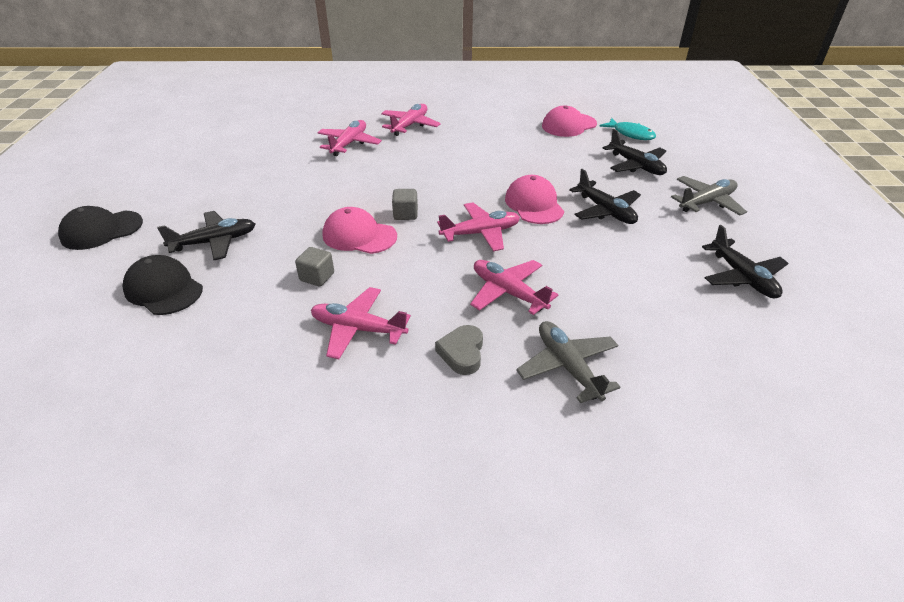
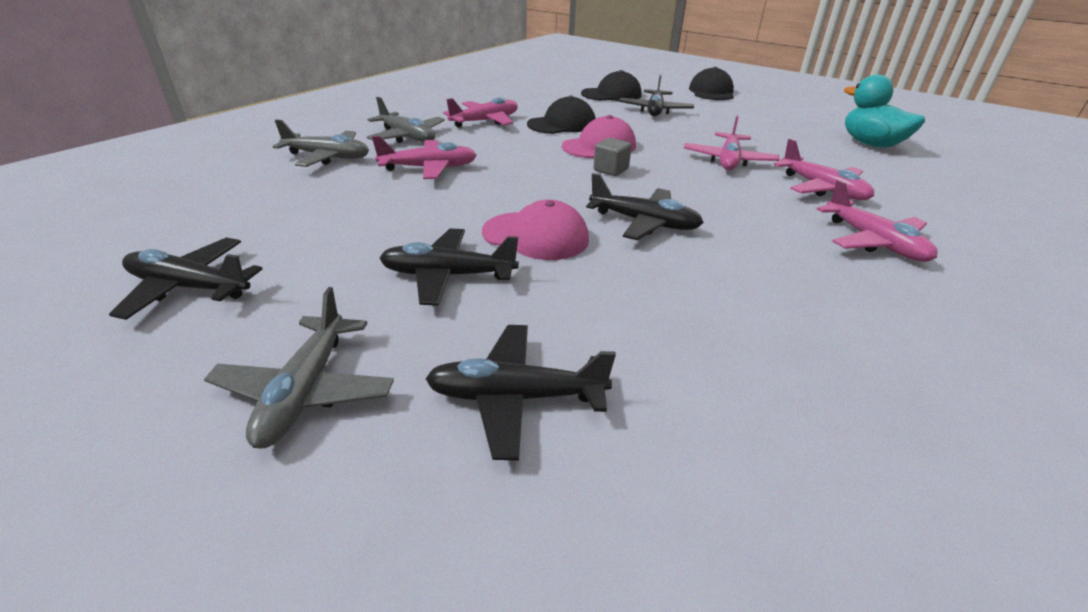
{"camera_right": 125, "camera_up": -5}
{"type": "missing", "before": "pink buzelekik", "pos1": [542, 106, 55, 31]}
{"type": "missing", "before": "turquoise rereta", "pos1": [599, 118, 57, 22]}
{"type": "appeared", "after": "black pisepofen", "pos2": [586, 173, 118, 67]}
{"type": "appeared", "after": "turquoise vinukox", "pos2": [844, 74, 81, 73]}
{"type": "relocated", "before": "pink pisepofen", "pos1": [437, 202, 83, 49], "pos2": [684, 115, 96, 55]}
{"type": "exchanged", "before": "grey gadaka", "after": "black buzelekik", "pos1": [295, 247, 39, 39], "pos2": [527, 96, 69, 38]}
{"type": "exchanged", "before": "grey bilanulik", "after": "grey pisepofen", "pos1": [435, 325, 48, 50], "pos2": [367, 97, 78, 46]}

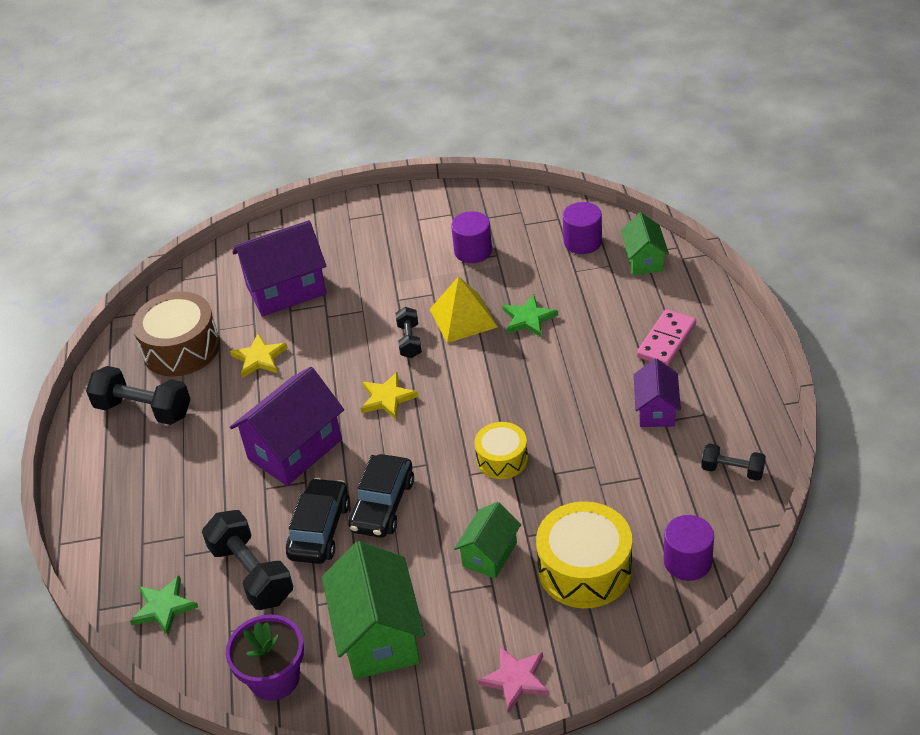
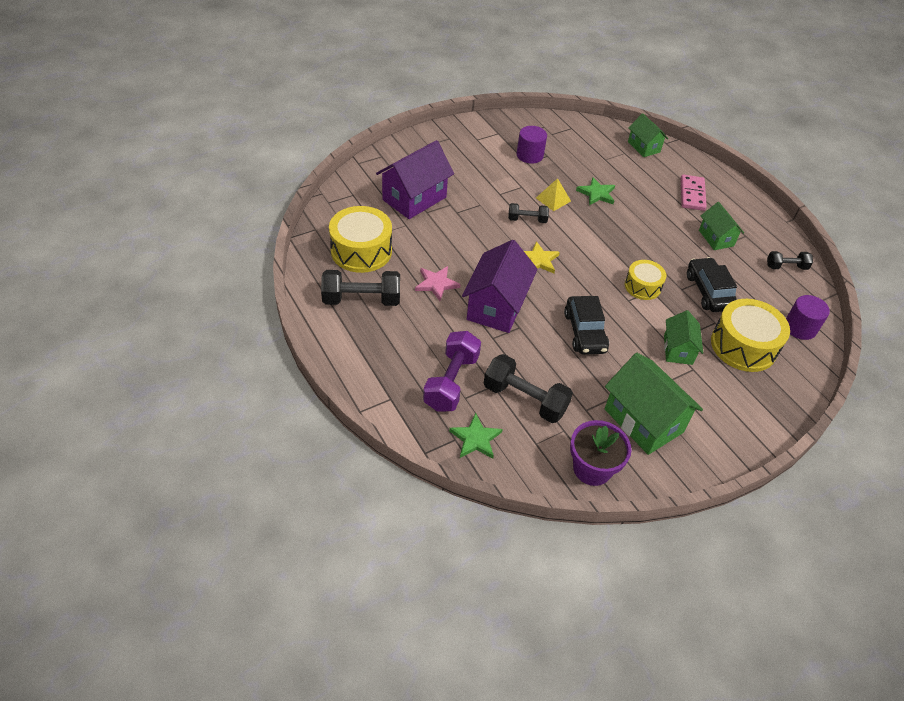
{"camera_right": -30, "camera_up": 5}
{"type": "missing", "before": "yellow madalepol", "pos1": [230, 334, 58, 44]}
{"type": "missing", "before": "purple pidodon", "pos1": [563, 202, 39, 52]}
{"type": "appeared", "after": "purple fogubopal", "pos2": [423, 331, 58, 81]}
{"type": "relocated", "before": "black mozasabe", "pos1": [286, 478, 64, 86], "pos2": [687, 257, 50, 55]}
{"type": "relocated", "before": "pink madalepol", "pos1": [478, 647, 71, 65], "pos2": [415, 266, 46, 35]}
{"type": "colour", "before": "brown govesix", "after": "yellow govesix", "pos1": [132, 291, 88, 86], "pos2": [329, 206, 63, 67]}
{"type": "colour", "before": "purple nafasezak", "after": "green nafasezak", "pos1": [634, 359, 47, 68], "pos2": [699, 202, 45, 48]}
{"type": "spun", "before": "black fogubopal", "pos1": [396, 307, 26, 51], "pos2": [508, 203, 41, 20], "turn": -60}
{"type": "size", "before": "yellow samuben", "pos1": [429, 276, 69, 67], "pos2": [536, 178, 35, 33], "scale": 0.66}

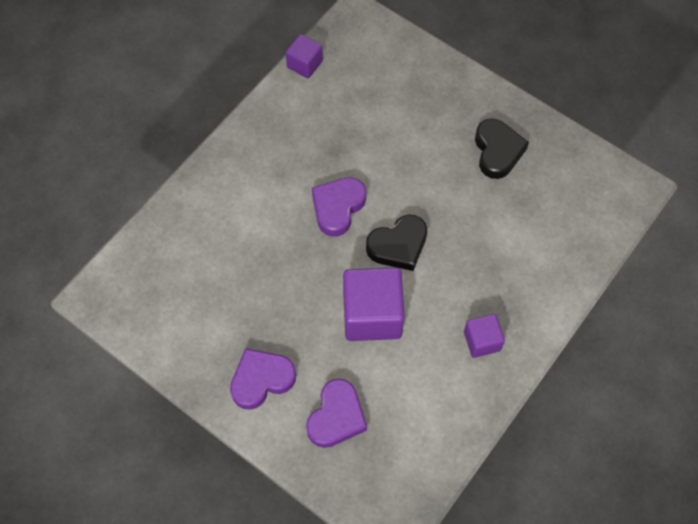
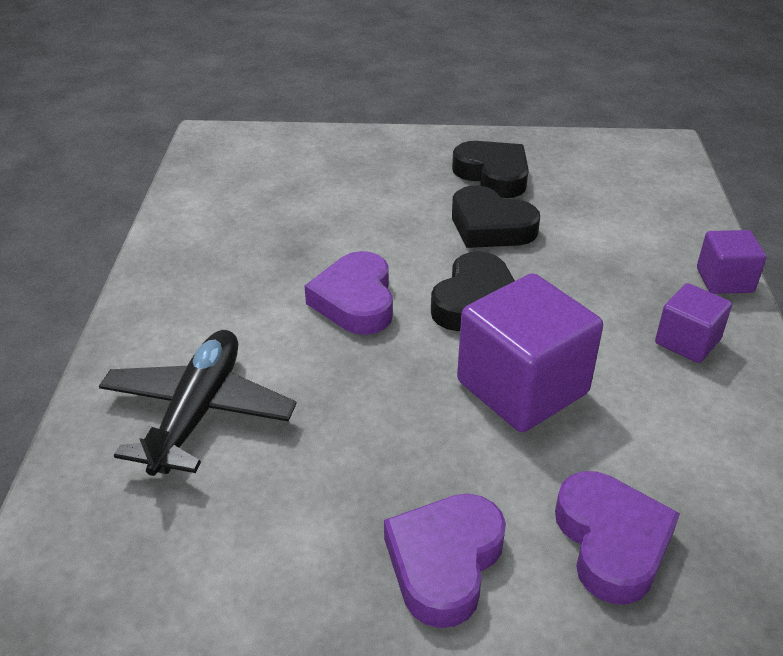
{"camera_right": -35, "camera_up": -25}
{"type": "appeared", "after": "black pisepofen", "pos2": [99, 330, 198, 146]}
{"type": "appeared", "after": "black bilanulik", "pos2": [452, 185, 88, 63]}
{"type": "relocated", "before": "purple gadaka", "pos1": [286, 34, 37, 44], "pos2": [697, 230, 69, 64]}

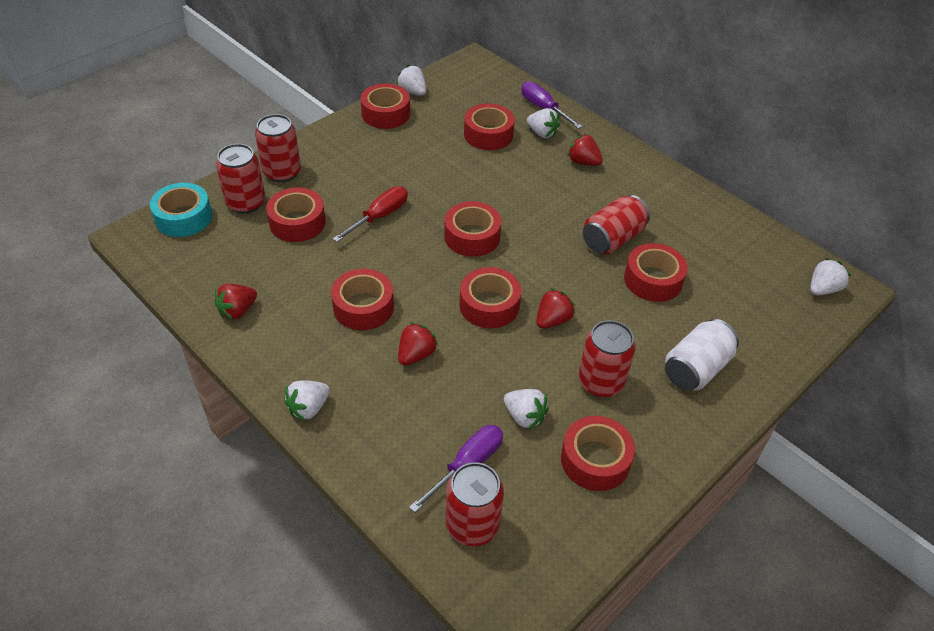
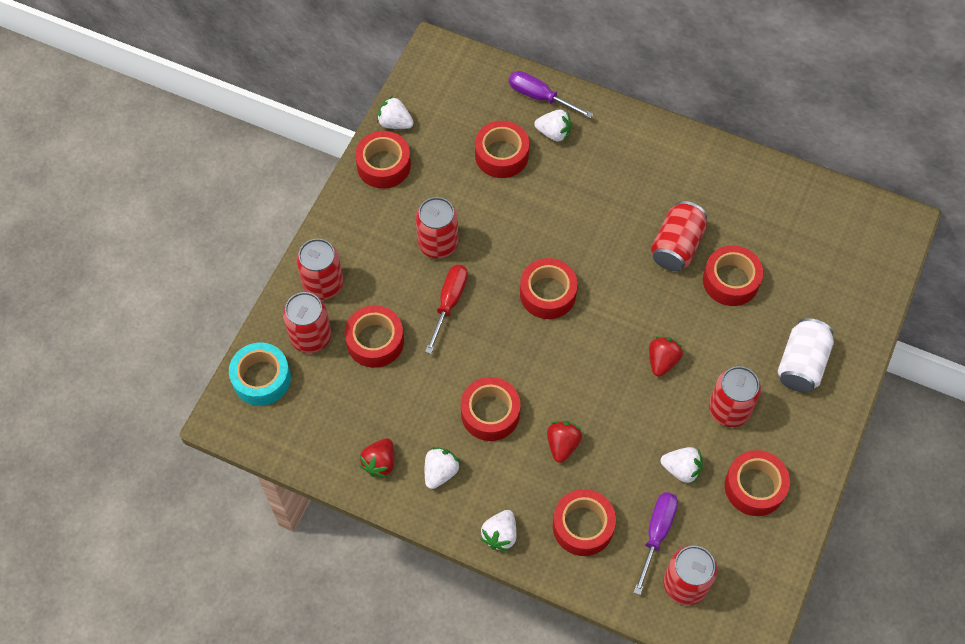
{"camera_right": -20, "camera_up": 15}
{"type": "missing", "before": "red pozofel", "pos1": [568, 134, 35, 32]}
{"type": "appeared", "after": "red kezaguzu", "pos2": [416, 197, 42, 62]}
{"type": "relocated", "before": "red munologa", "pos1": [460, 267, 61, 62], "pos2": [553, 489, 63, 67]}
{"type": "relocated", "before": "white pozofel", "pos1": [810, 258, 41, 37], "pos2": [425, 447, 36, 42]}

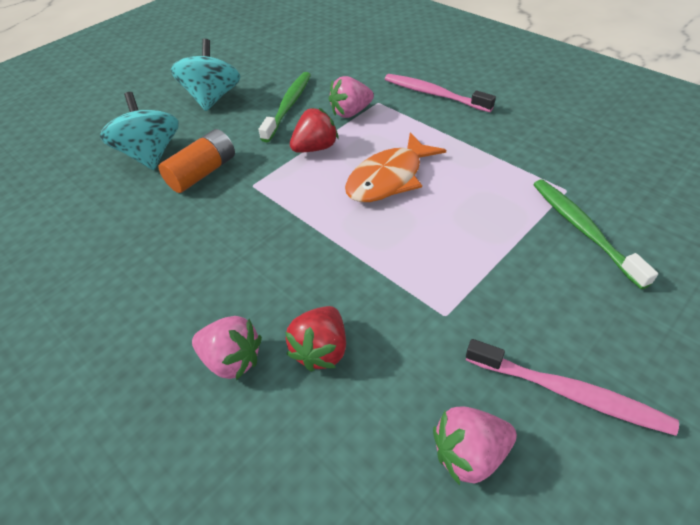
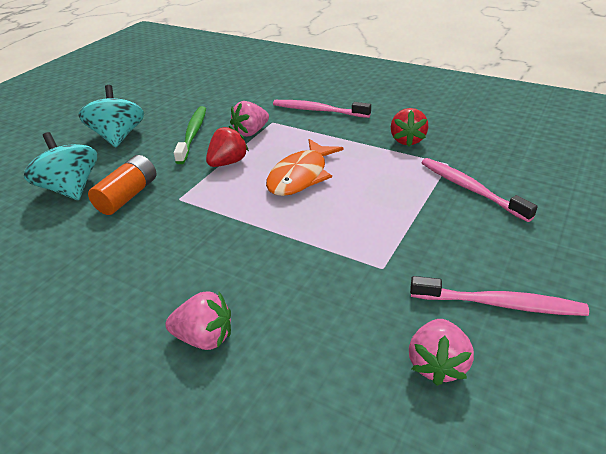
{"camera_right": -15, "camera_up": -10}
{"type": "relocated", "before": "red pozofel", "pos1": [285, 306, 61, 66], "pos2": [391, 108, 37, 38]}
{"type": "colour", "before": "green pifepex", "after": "pink pifepex", "pos1": [533, 179, 125, 110], "pos2": [421, 158, 117, 64]}
{"type": "spun", "before": "pink pozofel", "pos1": [433, 406, 84, 79], "pos2": [409, 319, 65, 67], "turn": -45}

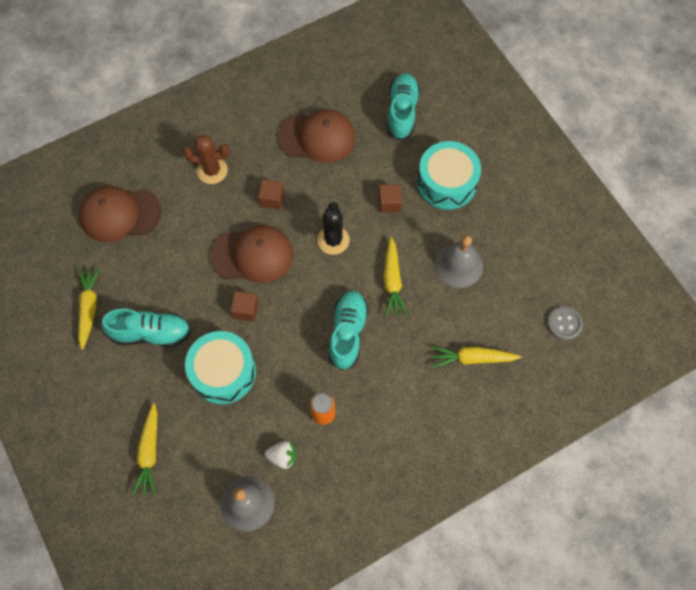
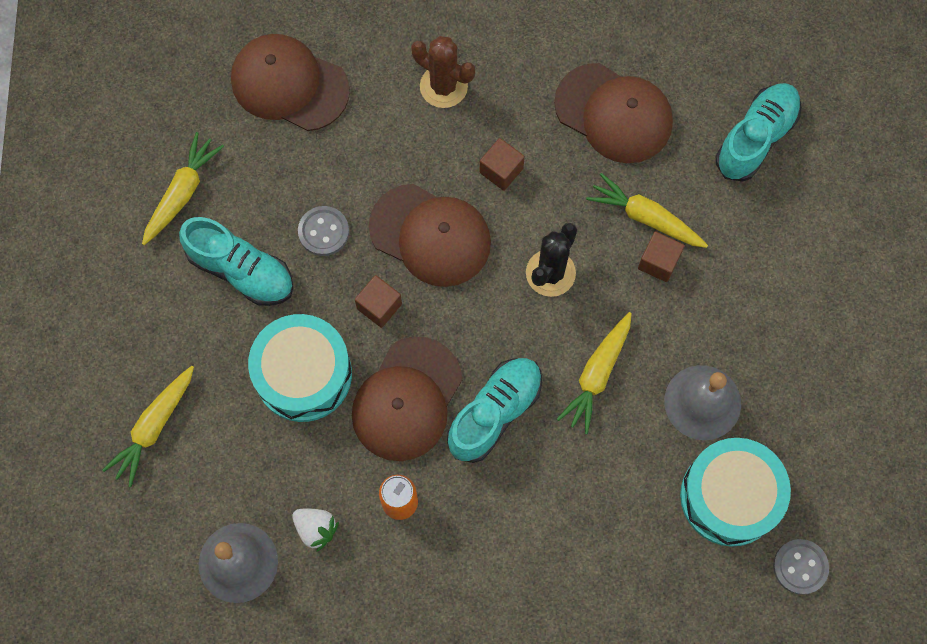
{"camera_right": 30, "camera_up": 5}
{"type": "appeared", "after": "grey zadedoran", "pos2": [298, 206, 51, 50]}
{"type": "appeared", "after": "brown buzelekik", "pos2": [352, 337, 110, 124]}
{"type": "relocated", "before": "turquoise govesix", "pos1": [417, 141, 64, 69], "pos2": [680, 438, 111, 109]}
{"type": "relocated", "before": "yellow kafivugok", "pos1": [431, 346, 90, 22], "pos2": [586, 173, 122, 75]}

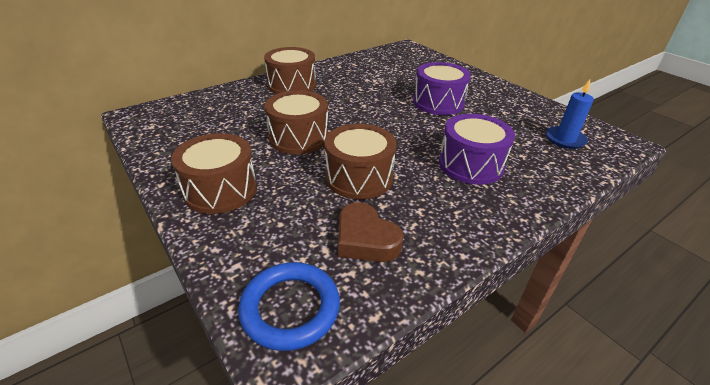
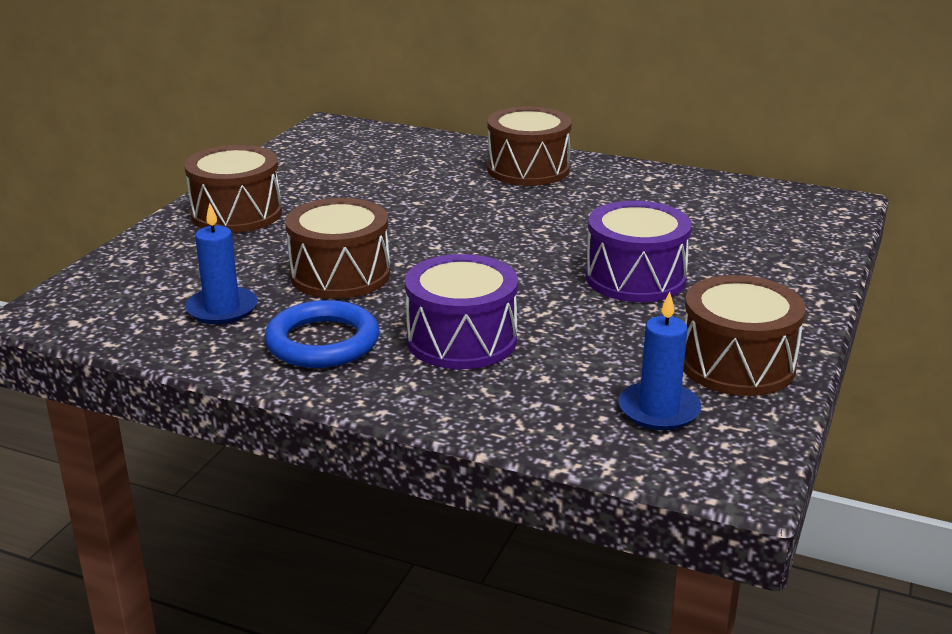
{"camera_right": 60, "camera_up": -10}
{"type": "relocated", "before": "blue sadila", "pos1": [238, 262, 102, 89], "pos2": [264, 300, 115, 68]}
{"type": "relocated", "before": "brown govesix", "pos1": [265, 90, 63, 64], "pos2": [683, 275, 123, 121]}
{"type": "exchanged", "before": "brown bilanulik", "after": "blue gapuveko", "pos1": [338, 202, 66, 60], "pos2": [185, 203, 73, 121]}

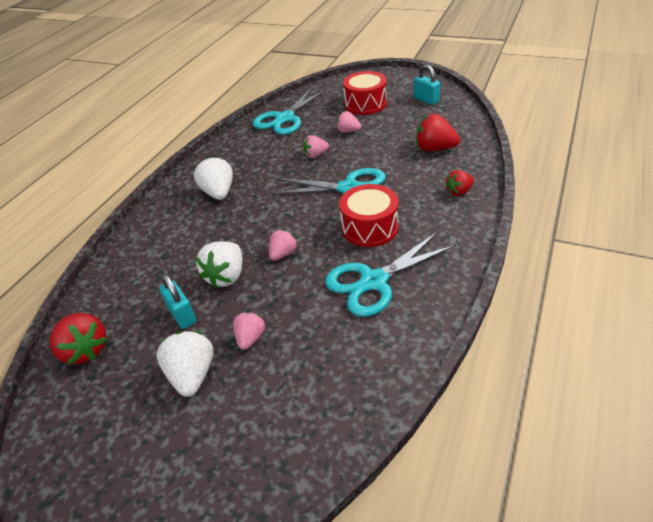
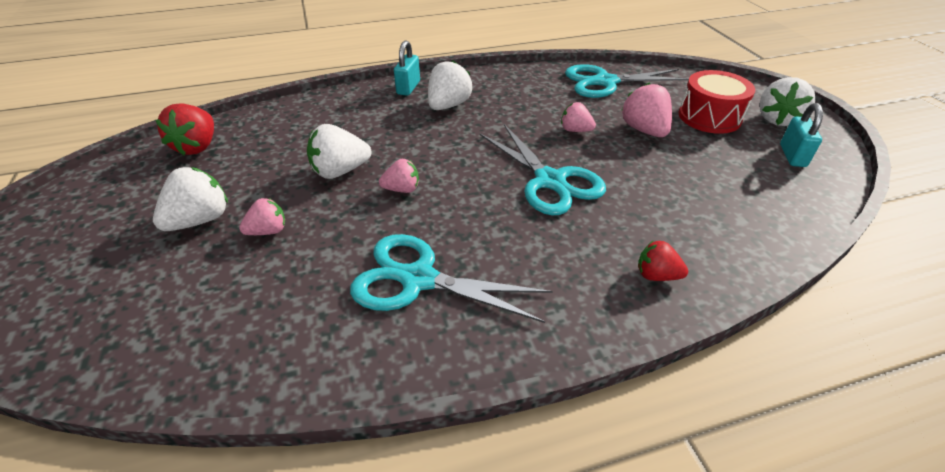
{"camera_right": 45, "camera_up": 0}
{"type": "missing", "before": "red govesix", "pos1": [339, 184, 59, 63]}
{"type": "missing", "before": "red pozofel", "pos1": [416, 114, 44, 37]}
{"type": "appeared", "after": "white pozofel", "pos2": [759, 77, 56, 49]}
{"type": "relocated", "before": "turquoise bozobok", "pos1": [159, 274, 37, 55], "pos2": [394, 40, 26, 56]}
{"type": "size", "before": "pink pozofel", "pos1": [337, 111, 24, 22], "pos2": [621, 82, 51, 55], "scale": 1.61}

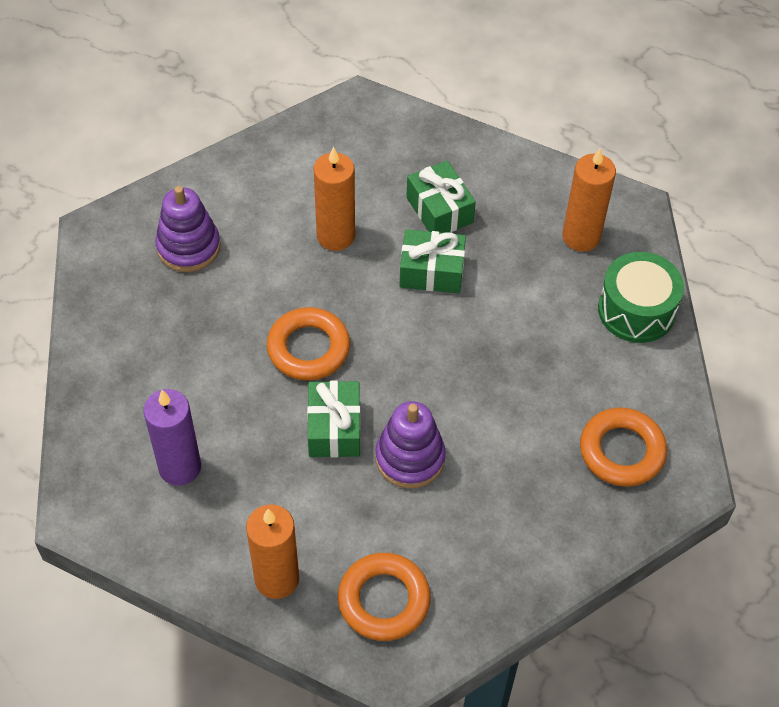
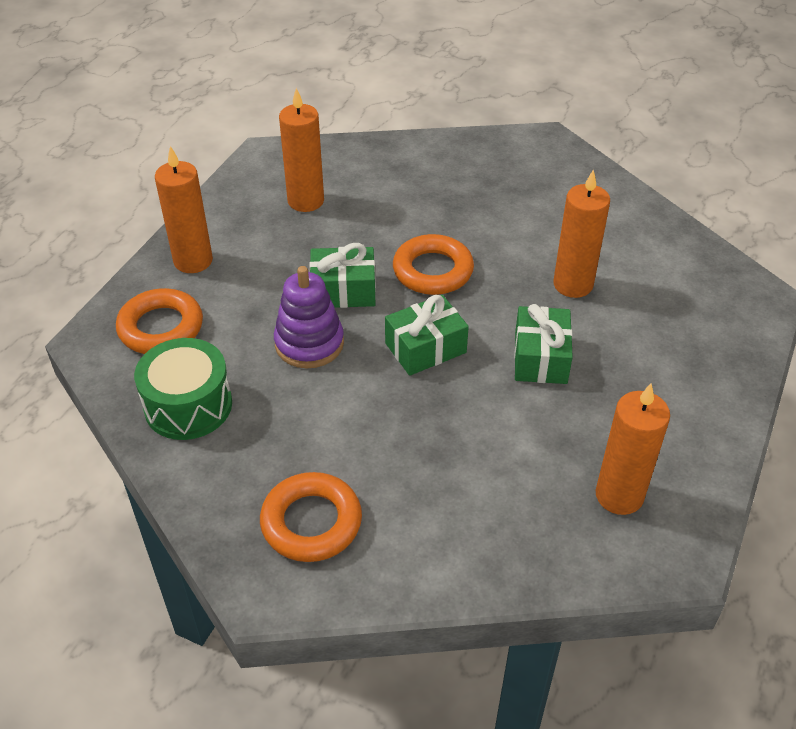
{"camera_right": 90, "camera_up": -10}
{"type": "missing", "before": "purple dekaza", "pos1": [155, 186, 65, 86]}
{"type": "relocated", "before": "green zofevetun", "pos1": [406, 161, 70, 72], "pos2": [385, 295, 84, 81]}
{"type": "relocated", "before": "green govesix", "pos1": [598, 252, 86, 91], "pos2": [134, 338, 98, 102]}
{"type": "colour", "before": "purple gapuveko", "after": "orange gapuveko", "pos1": [143, 389, 58, 97], "pos2": [279, 88, 45, 124]}

